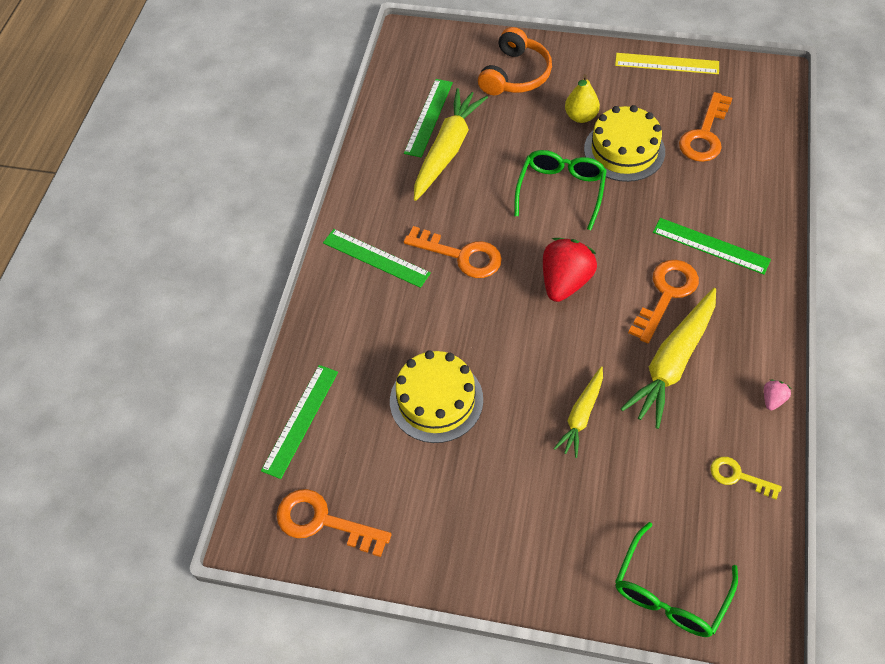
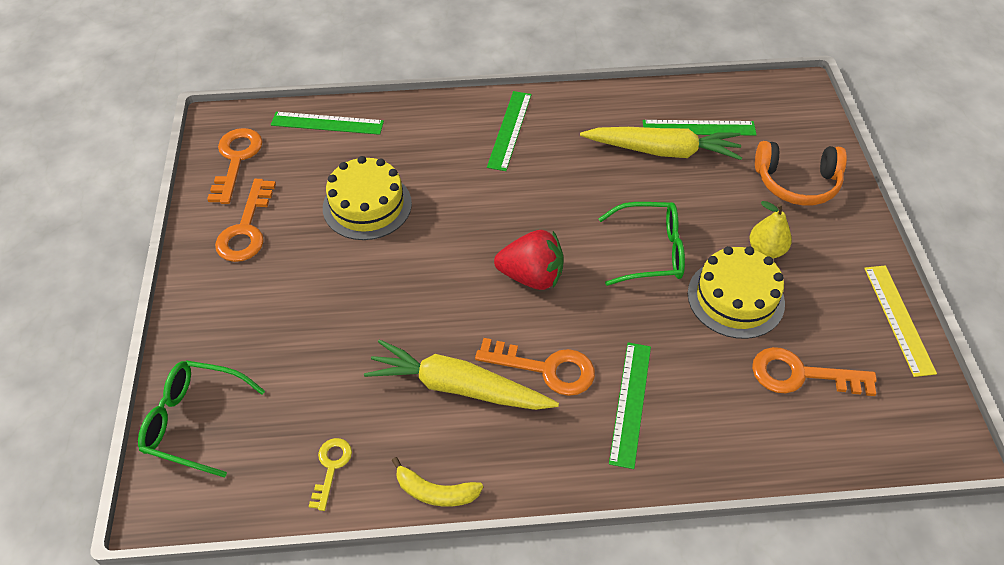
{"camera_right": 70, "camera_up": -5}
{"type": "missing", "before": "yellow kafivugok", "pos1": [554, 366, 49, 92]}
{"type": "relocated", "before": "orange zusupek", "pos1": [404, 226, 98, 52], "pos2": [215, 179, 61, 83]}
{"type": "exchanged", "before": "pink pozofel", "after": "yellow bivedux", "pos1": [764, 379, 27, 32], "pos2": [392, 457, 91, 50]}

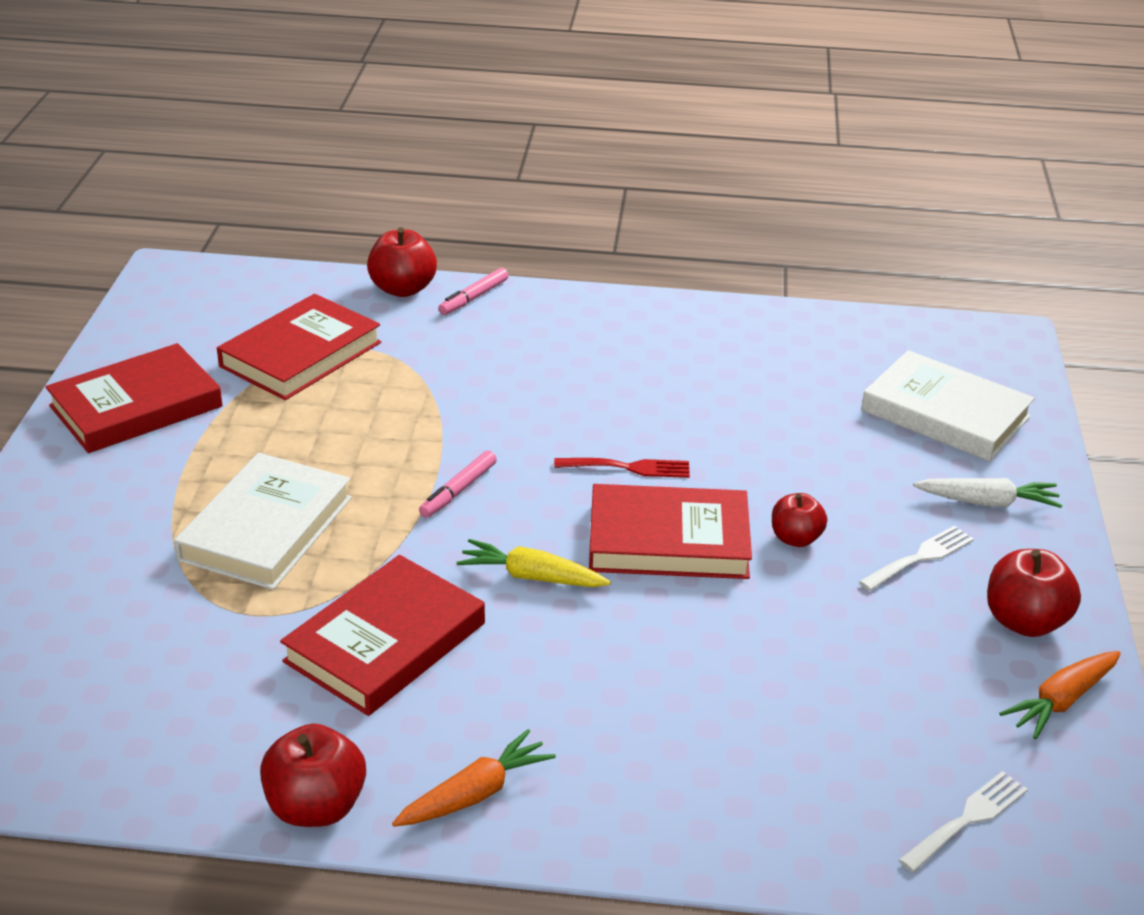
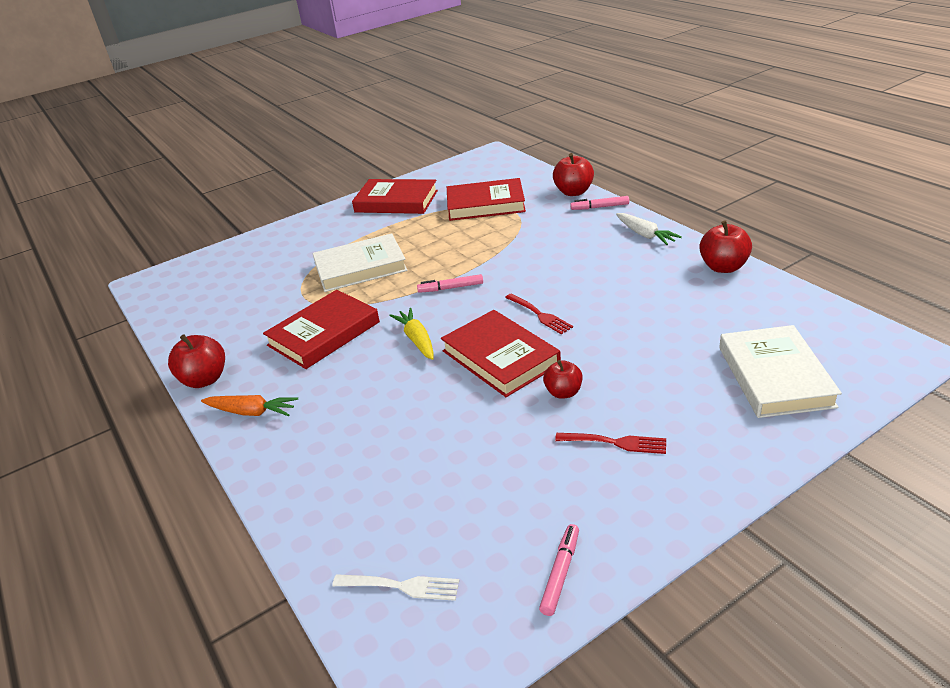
{"camera_right": 55, "camera_up": 0}
{"type": "relocated", "before": "white kafivugok", "pos1": [913, 478, 149, 30], "pos2": [616, 213, 66, 32]}
{"type": "relocated", "before": "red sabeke", "pos1": [987, 549, 94, 88], "pos2": [699, 220, 53, 53]}
{"type": "exchanged", "before": "orange kafivugok", "after": "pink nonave", "pos1": [999, 651, 122, 88], "pos2": [539, 524, 40, 92]}
{"type": "colour", "before": "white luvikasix", "after": "red luvikasix", "pos1": [859, 525, 115, 66], "pos2": [555, 433, 111, 21]}
{"type": "spun", "before": "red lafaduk", "pos1": [280, 555, 205, 161], "pos2": [263, 290, 117, 79], "turn": -45}

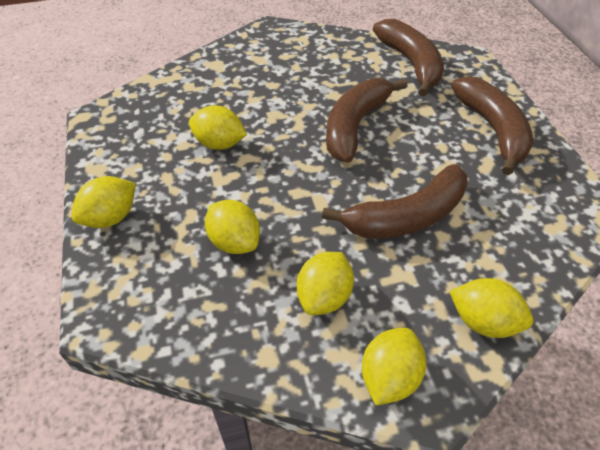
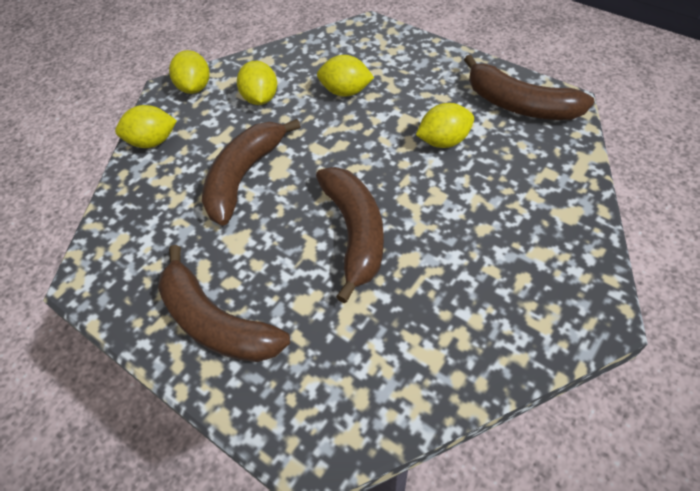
{"camera_right": 145, "camera_up": 5}
{"type": "missing", "before": "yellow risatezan", "pos1": [71, 176, 65, 52]}
{"type": "relocated", "before": "brown bivedux", "pos1": [373, 19, 71, 77], "pos2": [464, 55, 130, 65]}

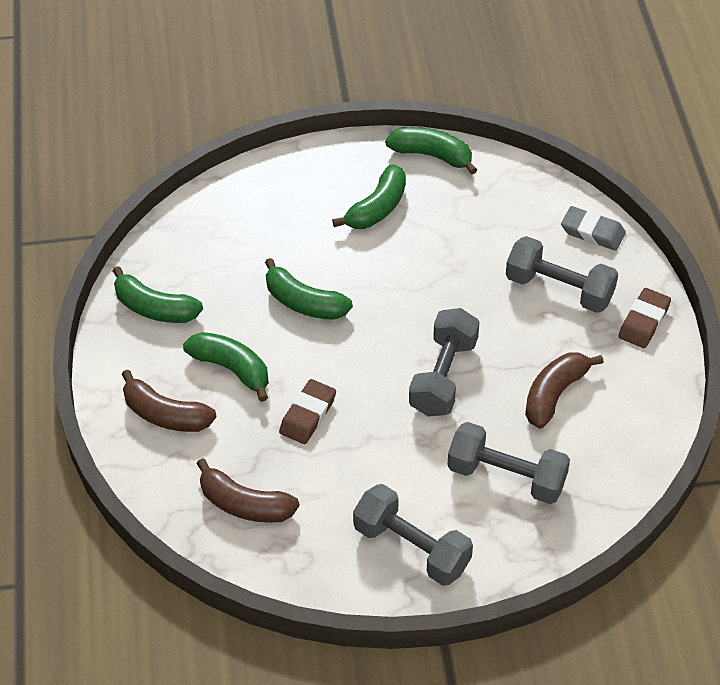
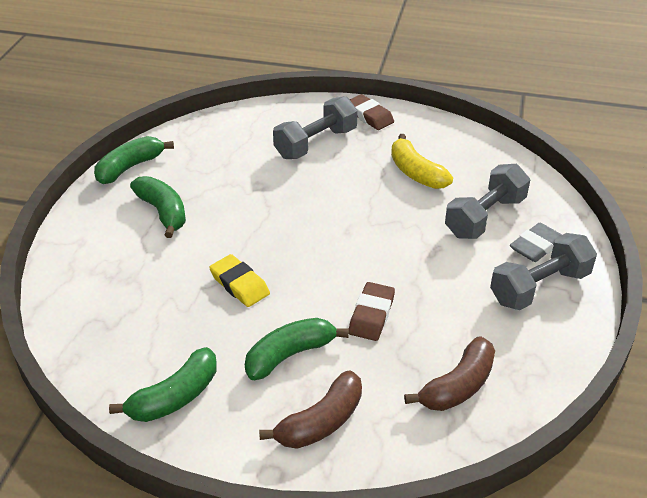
{"camera_right": -70, "camera_up": -10}
{"type": "missing", "before": "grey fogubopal", "pos1": [409, 308, 70, 109]}
{"type": "relocated", "before": "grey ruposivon", "pos1": [561, 206, 65, 45], "pos2": [510, 223, 52, 39]}
{"type": "exchanged", "before": "green bivedux", "after": "yellow ruposivon", "pos1": [265, 258, 88, 62], "pos2": [209, 254, 61, 53]}
{"type": "colour", "before": "brown bivedux", "after": "yellow bivedux", "pos1": [525, 353, 78, 76], "pos2": [391, 134, 62, 55]}
{"type": "spun", "before": "brown ruposivon", "pos1": [279, 379, 57, 65], "pos2": [349, 282, 46, 59], "turn": 60}

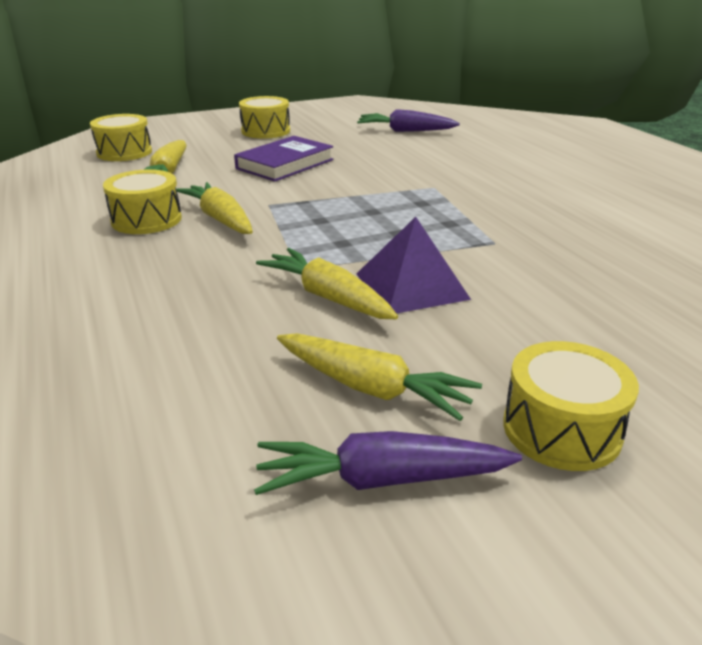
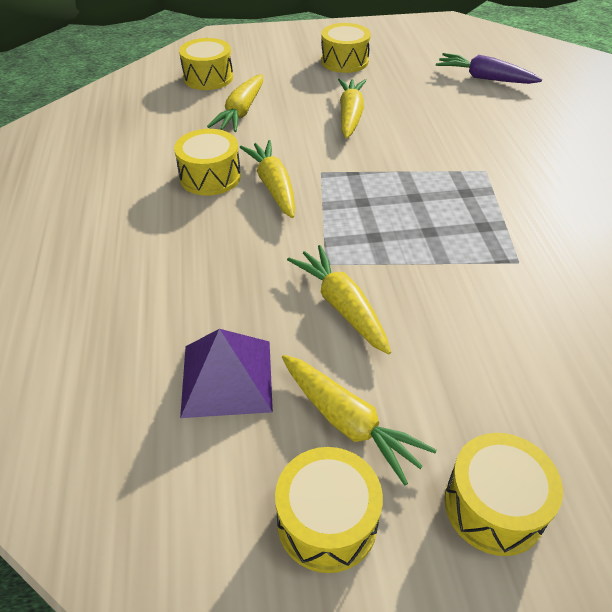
{"camera_right": 15, "camera_up": 15}
{"type": "relocated", "before": "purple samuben", "pos1": [356, 217, 115, 97], "pos2": [180, 329, 93, 89]}
{"type": "exchanged", "before": "purple lafaduk", "after": "yellow kafivugok", "pos1": [234, 136, 100, 46], "pos2": [338, 78, 28, 61]}
{"type": "exchanged", "before": "purple kafivugok", "after": "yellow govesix", "pos1": [254, 431, 268, 64], "pos2": [275, 447, 108, 126]}

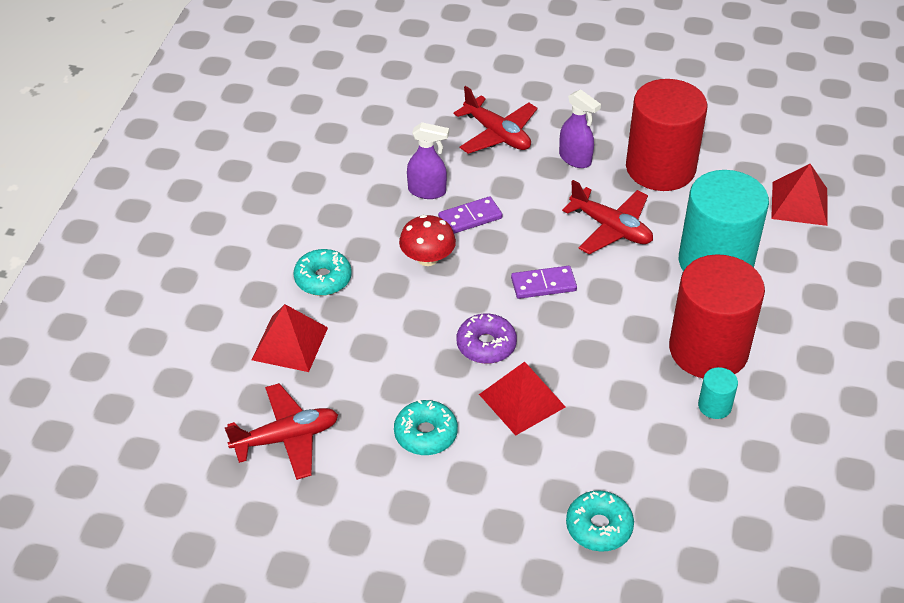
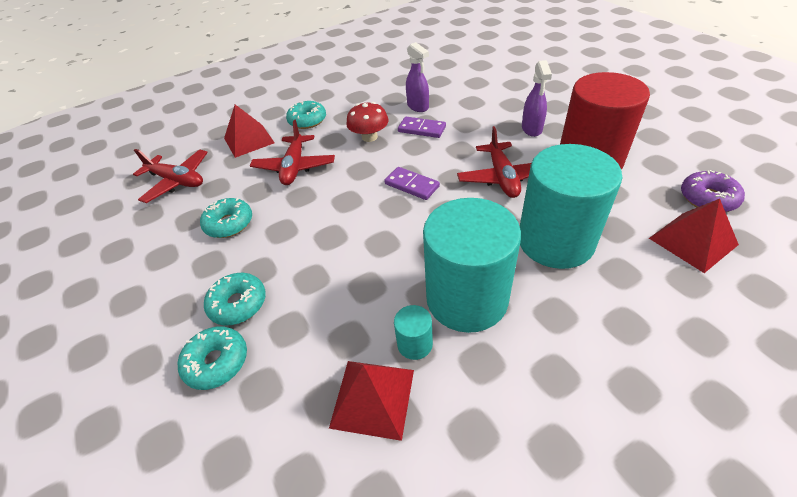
{"camera_right": 50, "camera_up": 0}
{"type": "appeared", "after": "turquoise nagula", "pos2": [204, 273, 62, 52]}
{"type": "relocated", "before": "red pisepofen", "pos1": [454, 86, 83, 68], "pos2": [250, 120, 85, 65]}
{"type": "relocated", "before": "purple nagula", "pos1": [457, 314, 60, 50], "pos2": [681, 170, 64, 42]}
{"type": "relocated", "before": "red samuben", "pos1": [479, 362, 86, 74], "pos2": [329, 361, 85, 80]}
{"type": "colour", "before": "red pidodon", "after": "turquoise pidodon", "pos1": [669, 254, 96, 124], "pos2": [423, 198, 98, 135]}

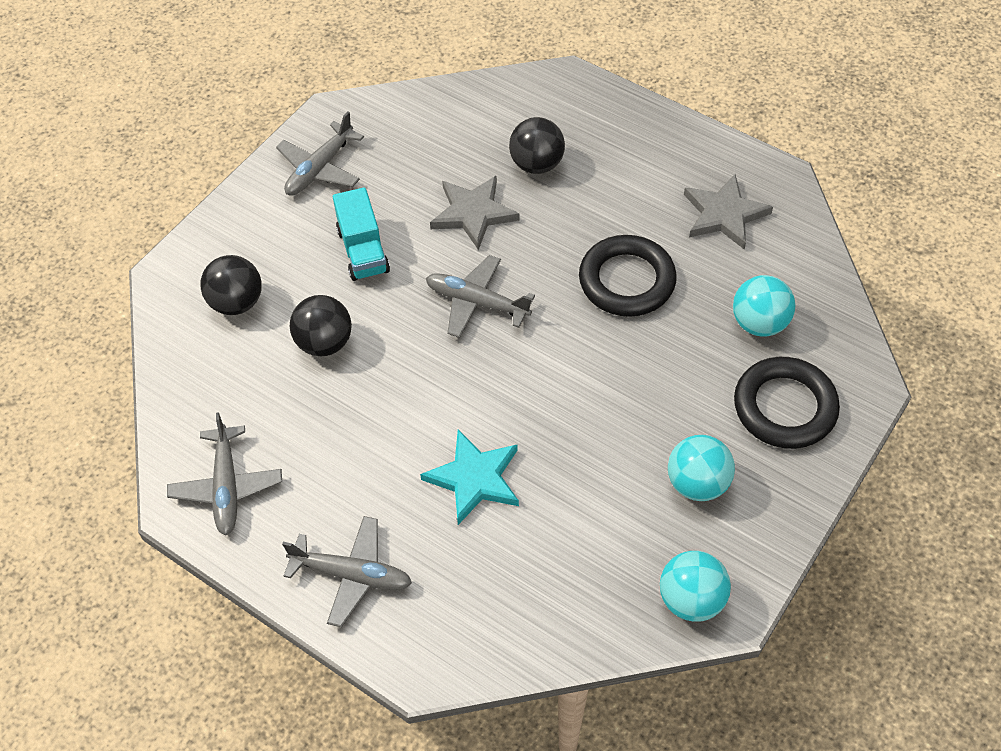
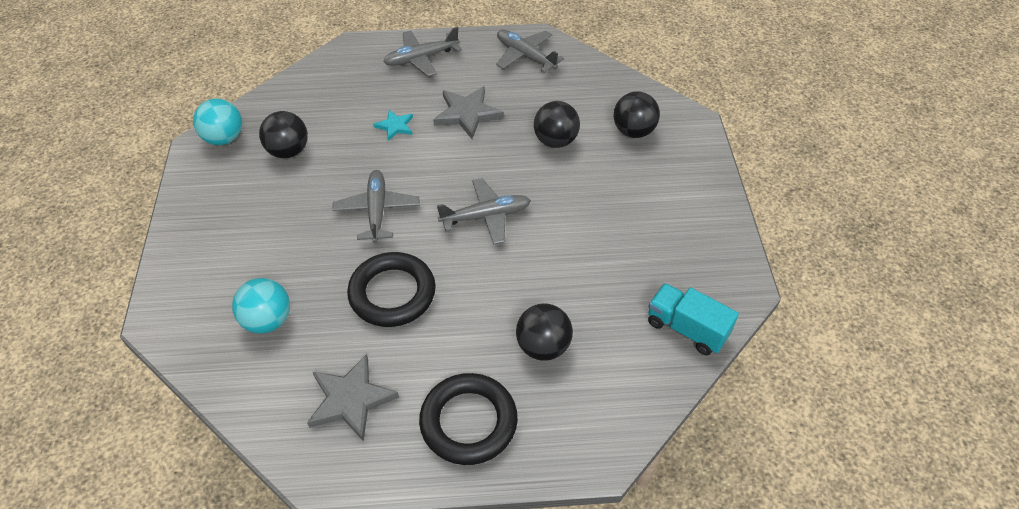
{"camera_right": 140, "camera_up": -5}
{"type": "missing", "before": "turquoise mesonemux", "pos1": [668, 435, 67, 66]}
{"type": "appeared", "after": "black mesonemux", "pos2": [259, 111, 49, 48]}
{"type": "relocated", "before": "grey pisepofen", "pos1": [276, 112, 88, 84], "pos2": [332, 170, 87, 73]}
{"type": "relocated", "before": "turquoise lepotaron", "pos1": [333, 187, 57, 94], "pos2": [648, 283, 91, 72]}
{"type": "relocated", "before": "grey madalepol", "pos1": [430, 175, 90, 75], "pos2": [433, 86, 71, 53]}
{"type": "relocated", "before": "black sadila", "pos1": [734, 357, 106, 92], "pos2": [419, 373, 99, 92]}
{"type": "size", "before": "turquoise madalepol", "pos1": [420, 430, 99, 95], "pos2": [373, 110, 40, 31], "scale": 0.58}

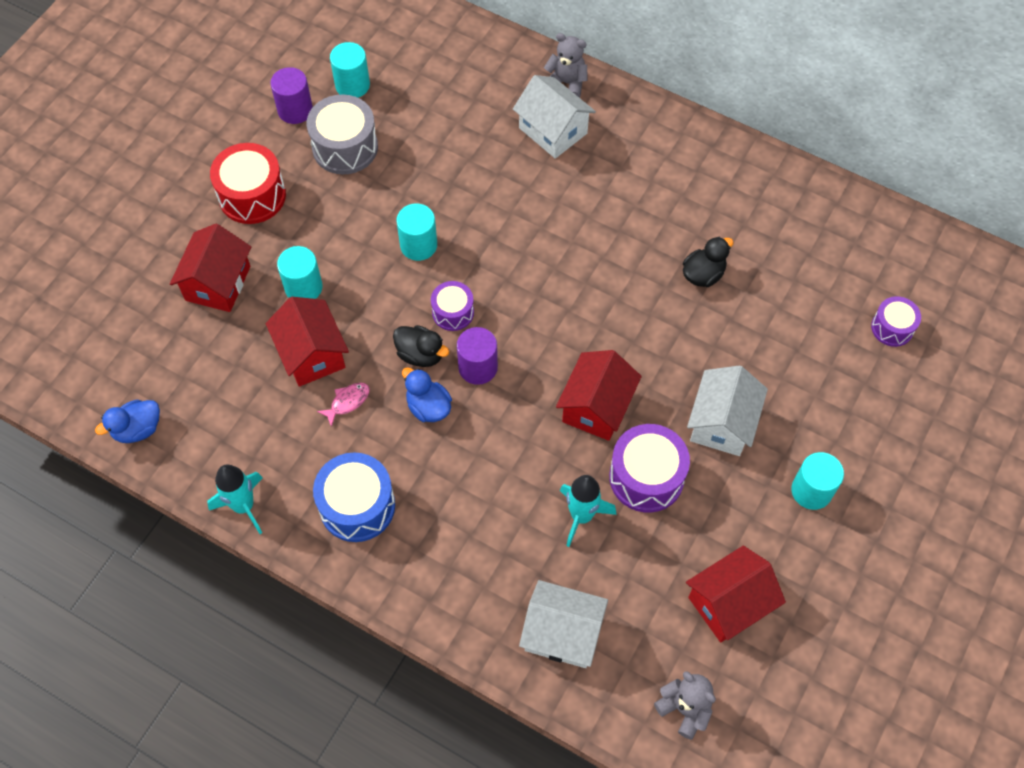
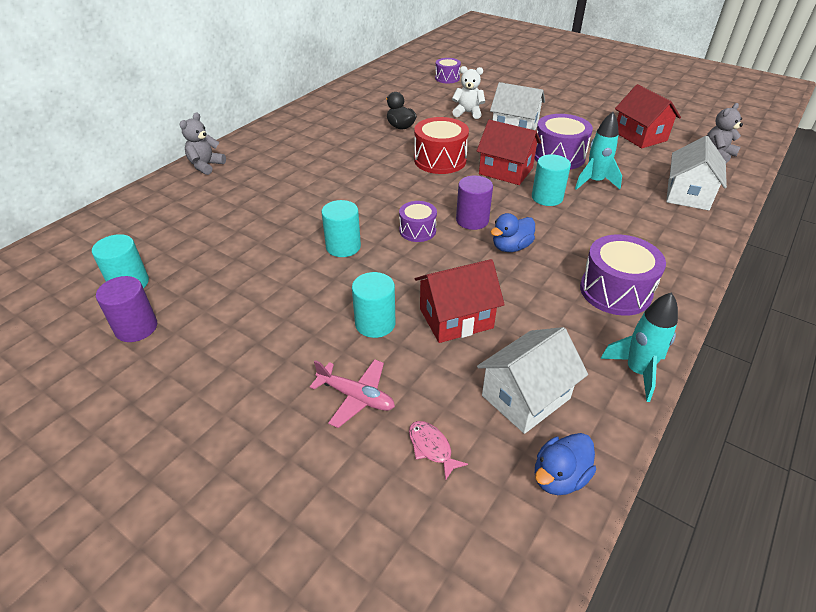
{"camera_right": -85, "camera_up": -20}
{"type": "missing", "before": "grey govesix", "pos1": [307, 95, 71, 79]}
{"type": "missing", "before": "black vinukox", "pos1": [393, 325, 56, 42]}
{"type": "appeared", "after": "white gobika", "pos2": [452, 66, 33, 53]}
{"type": "relocated", "before": "red govesix", "pos1": [210, 143, 76, 81], "pos2": [414, 117, 55, 57]}
{"type": "relocated", "before": "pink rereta", "pos1": [317, 383, 53, 44], "pos2": [409, 421, 59, 60]}
{"type": "relocated", "before": "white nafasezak", "pos1": [513, 75, 83, 84], "pos2": [477, 327, 111, 107]}
{"type": "relocated", "before": "turquoise pidodon", "pos1": [791, 452, 53, 58], "pos2": [532, 154, 39, 52]}
{"type": "exchanged", "before": "red nafasezak", "after": "pink pisepofen", "pos1": [170, 224, 81, 88], "pos2": [310, 359, 85, 69]}
{"type": "colour", "before": "blue govesix", "after": "purple govesix", "pos1": [313, 452, 82, 90], "pos2": [580, 235, 86, 81]}
{"type": "spun", "before": "blue vinukox", "pos1": [95, 400, 65, 43], "pos2": [535, 433, 61, 62], "turn": 75}

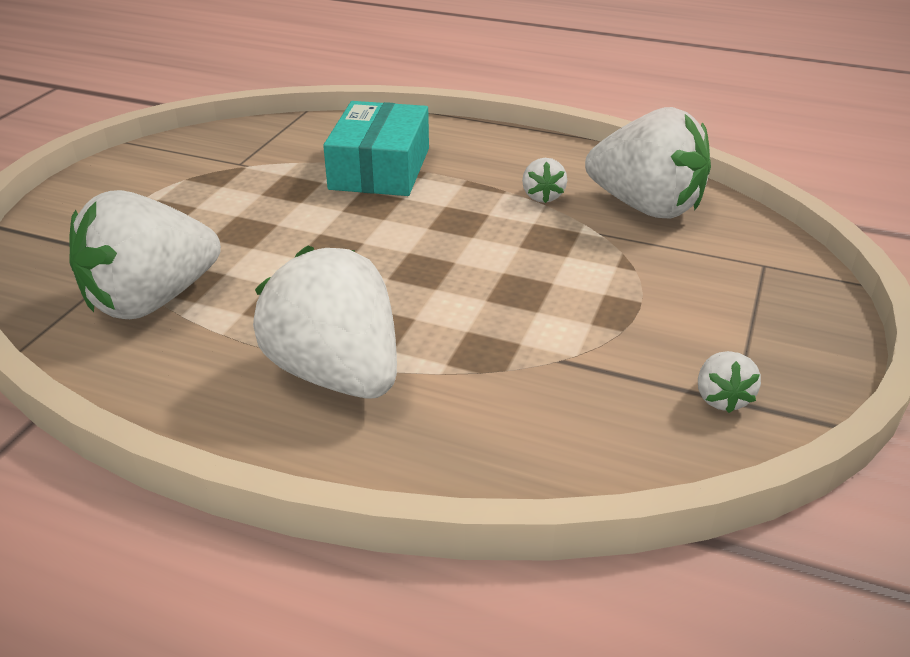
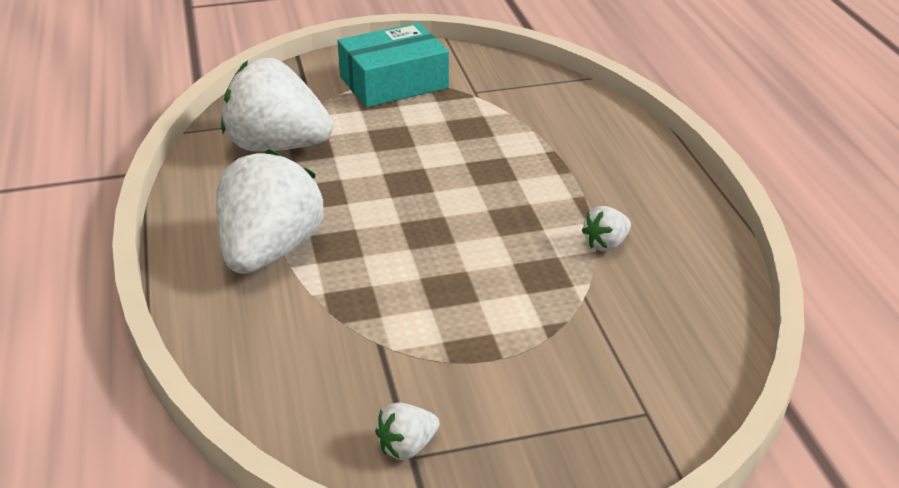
{"camera_right": 55, "camera_up": 0}
{"type": "missing", "before": "white pozofel", "pos1": [585, 107, 126, 111]}
{"type": "relocated", "before": "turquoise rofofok", "pos1": [323, 101, 106, 95], "pos2": [338, 23, 111, 84]}

